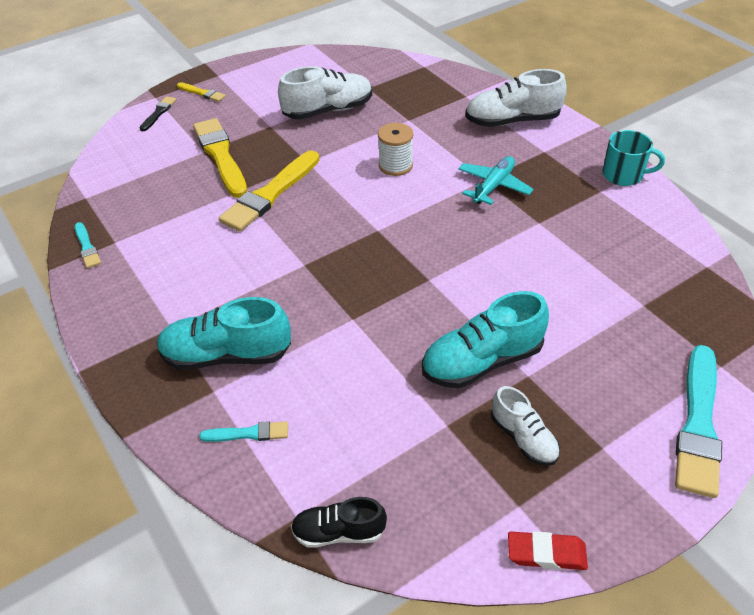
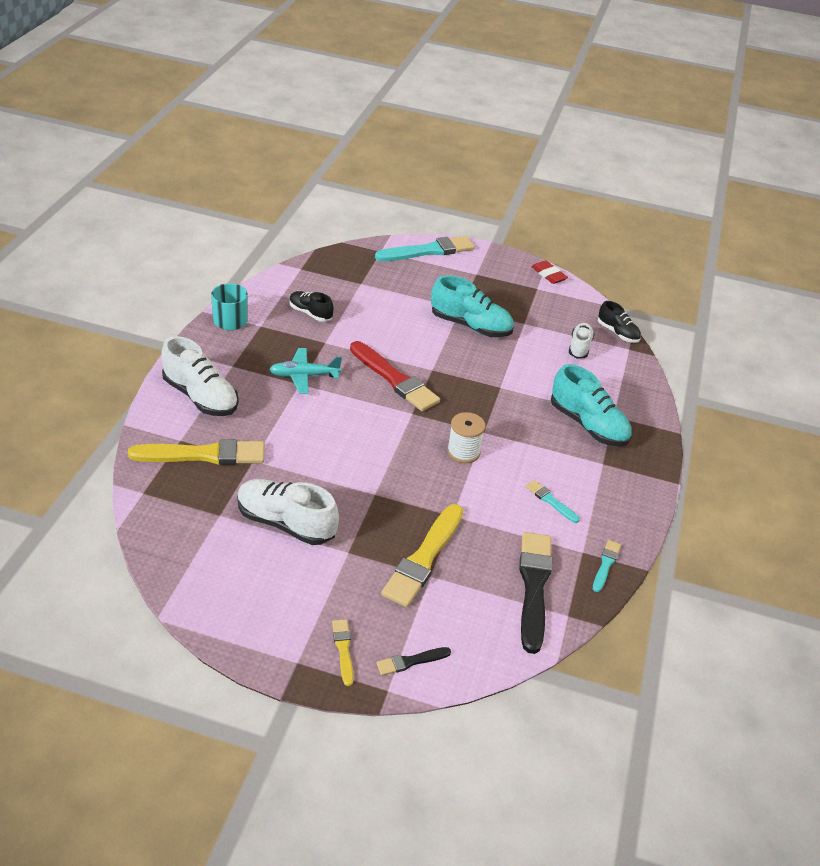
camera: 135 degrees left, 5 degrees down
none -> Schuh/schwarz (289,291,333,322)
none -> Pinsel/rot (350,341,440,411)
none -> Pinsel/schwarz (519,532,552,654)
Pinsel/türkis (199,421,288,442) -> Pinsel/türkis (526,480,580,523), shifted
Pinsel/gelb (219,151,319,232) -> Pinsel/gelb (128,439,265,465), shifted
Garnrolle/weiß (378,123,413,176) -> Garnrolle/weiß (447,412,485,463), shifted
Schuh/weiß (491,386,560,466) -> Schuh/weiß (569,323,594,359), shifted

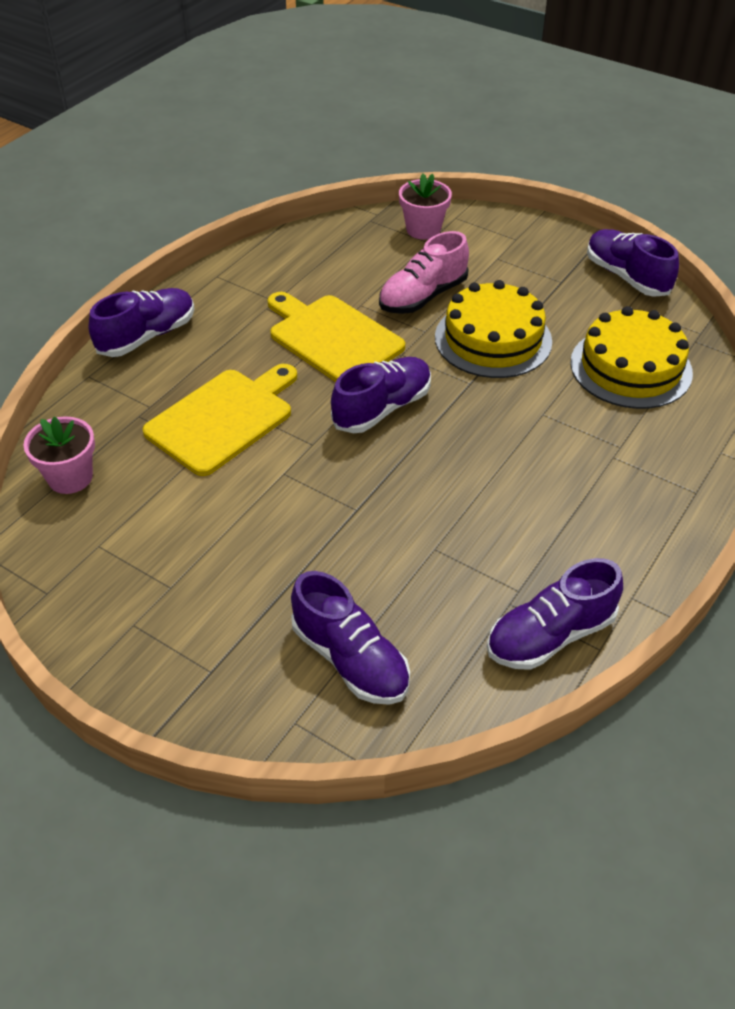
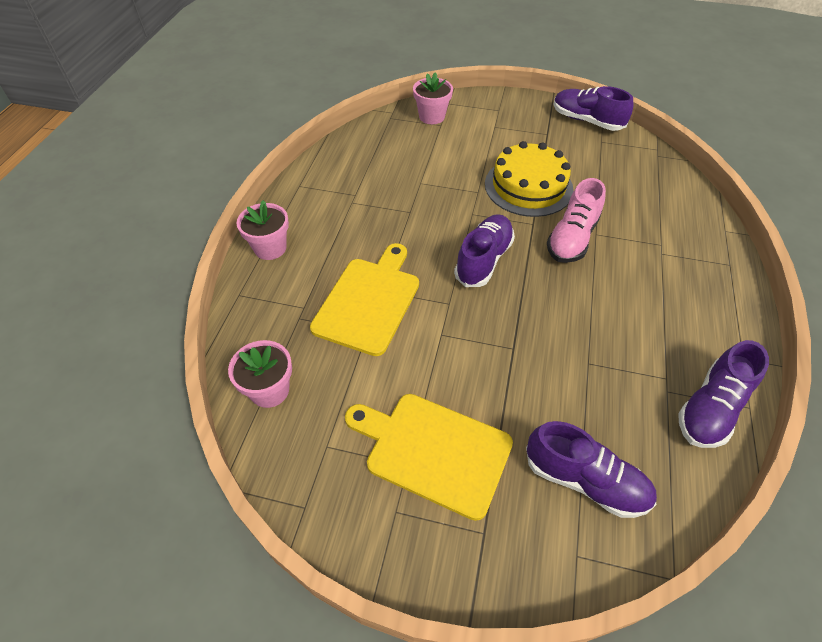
camera: 20 degrees left, 5 degrees up
Kuchen/gelb (570,306,693,409) -> none
Schneidebrett/gelb (268,292,405,382) -> Schneidebrett/gelb (345,394,513,521), shifted
Schuh/rosa (379,231,469,314) -> Schuh/rosa (547,178,606,263), shifted
Schuh/lila (89,288,195,357) -> Blumentopf/rosa (237,200,289,260)

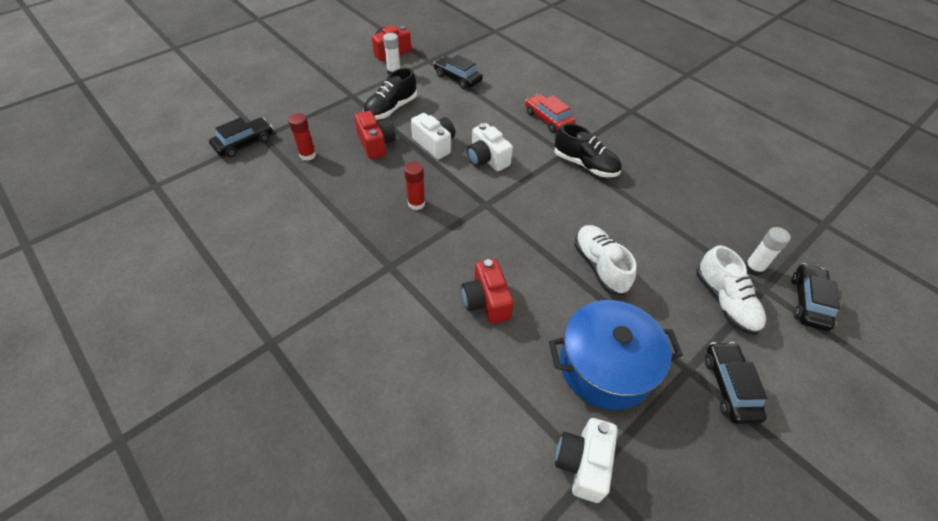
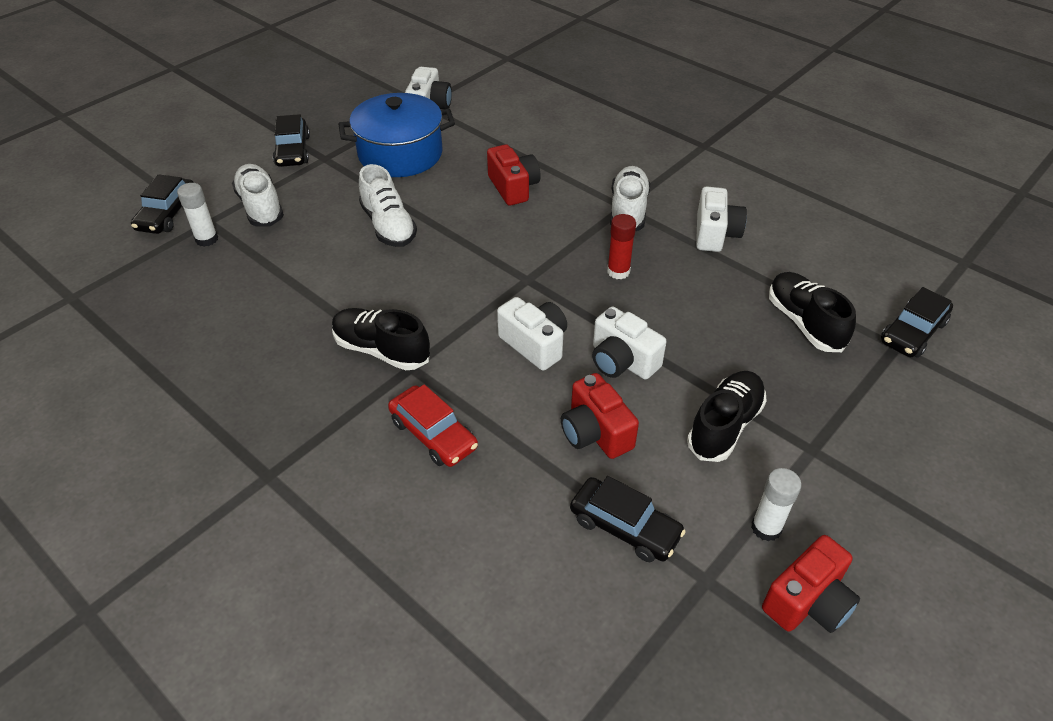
camera: 175 degrees right, 5 degrees down
none -> Schuh/weiß (610,166,650,231)
none -> Kamera/weiß (696,187,747,252)
Kamera/rot (354,111,396,159) -> Kamera/rot (561,373,639,459), shifted
Klebestift/rot (288,113,316,161) -> Schuh/schwarz (769,272,856,352)

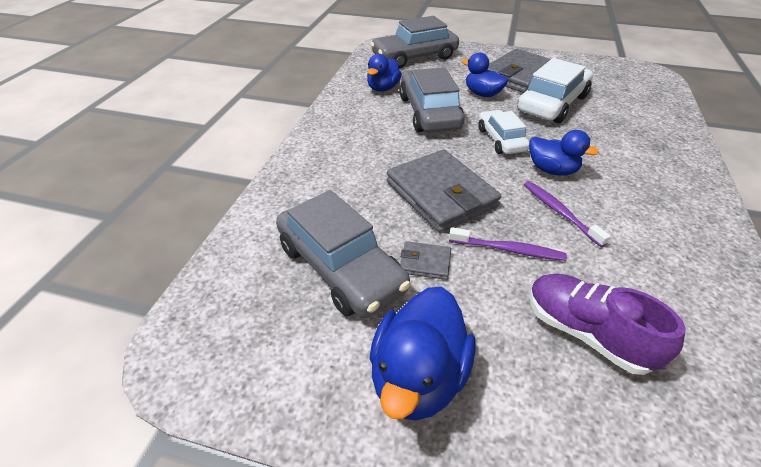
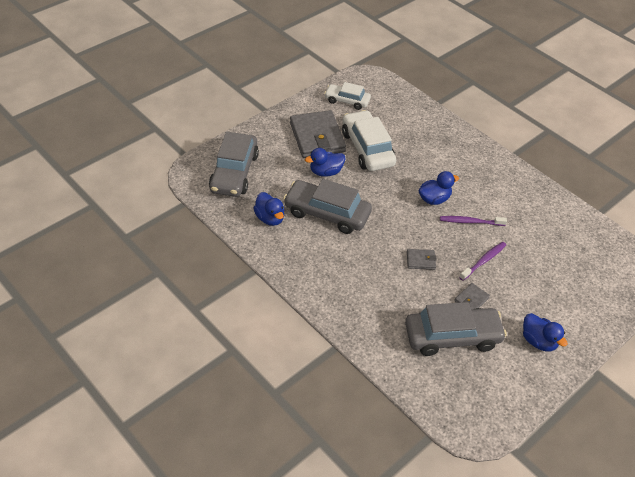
camera: 60 degrees left, 5 degrees up
Schuh/lila (529,273,686,375) -> none
Auto/weiß (478,110,529,154) -> Auto/weiß (324,82,371,110), shifted
Ente/blau (369,287,476,421) -> Ente/blau (523,313,568,352), x0.66
Geldbörse/grau (387,150,501,233) -> Geldbörse/grau (407,249,437,270), x0.44

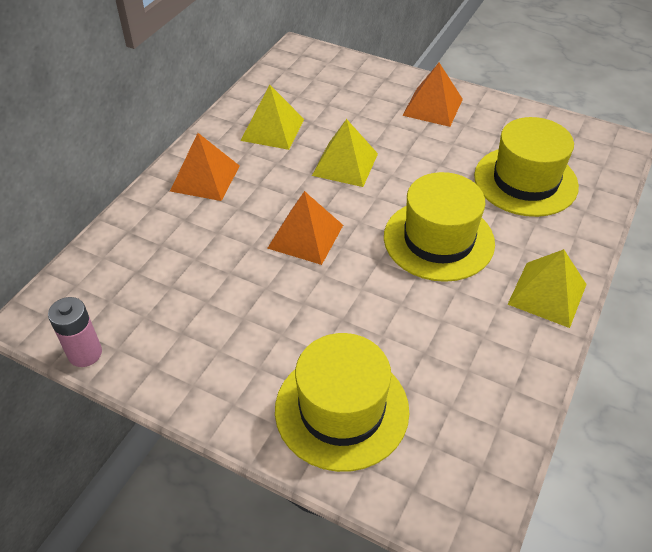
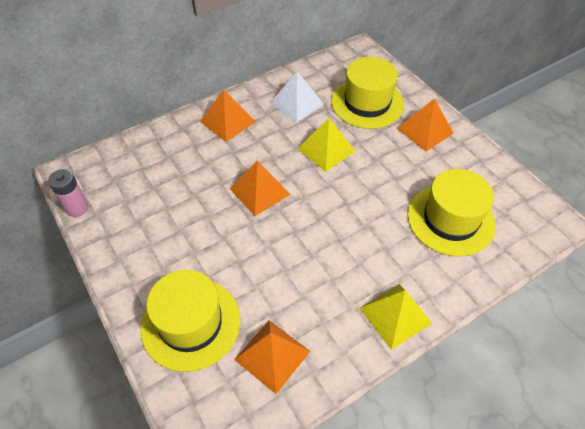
camera: 30 degrees right, 5 degrees up
none -> Pyramide/orange (234,320,311,394)
Hut/gelb (384,172,495,282) -> Hut/gelb (331,57,404,129), shifted
Pyramide/gelb (240,85,304,150) -> Pyramide/weiß (270,71,324,123)

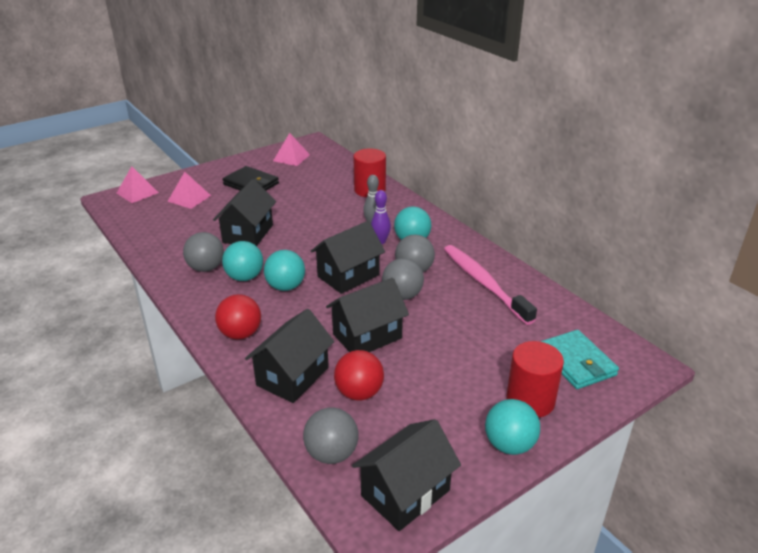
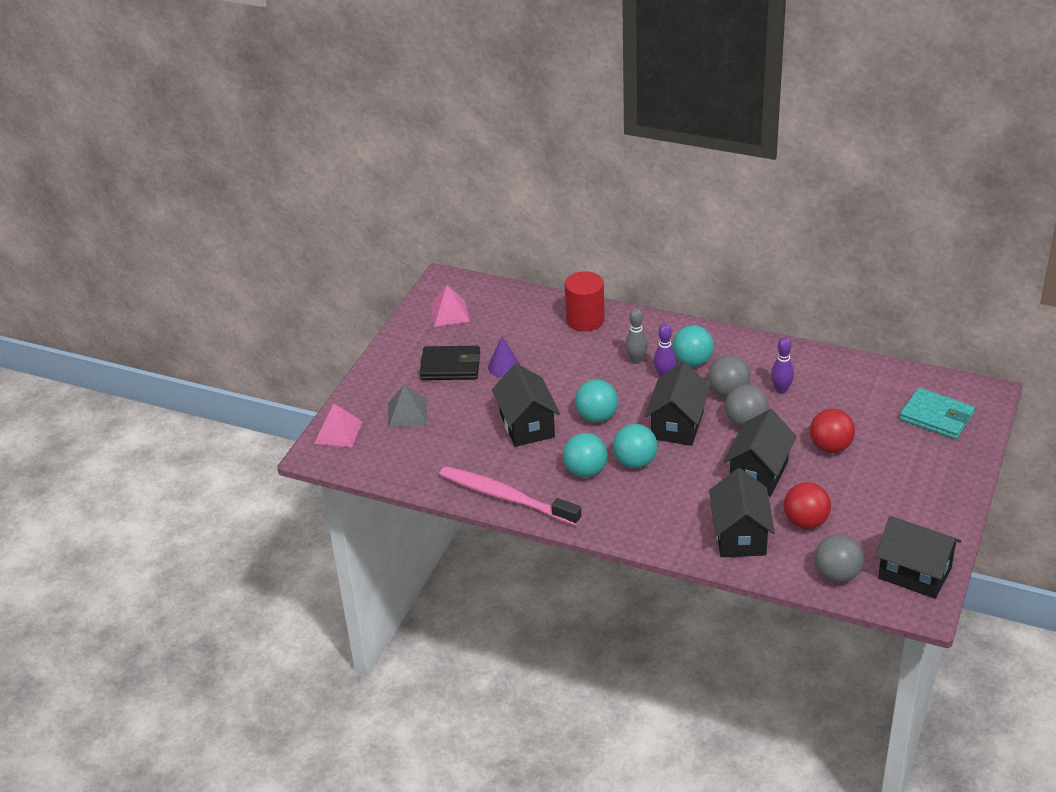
camera: 30 degrees left, 5 degrees up
Ball/grau (183,232,224,272) -> none
Vollzylinder/rot (506,341,564,418) -> none
none -> Kegel/lila (488,336,520,377)
none -> Bowlingkegel/lila (771,337,794,394)
Ball/rot (215,294,261,340) -> Ball/rot (810,409,855,453), shifted
Zahnbürste/rosa (444,245,537,325) -> Zahnbürste/rosa (439,466,582,526), shifted
Ball/türkis (485,399,540,455) -> Ball/türkis (575,379,618,423), shifted
Pyramide/rosa (167,172,211,209) -> Pyramide/grau (388,385,427,428)
Haus/schwarz (352,419,461,531) -> Haus/schwarz (876,516,961,599), 75 degrees counterclockwise

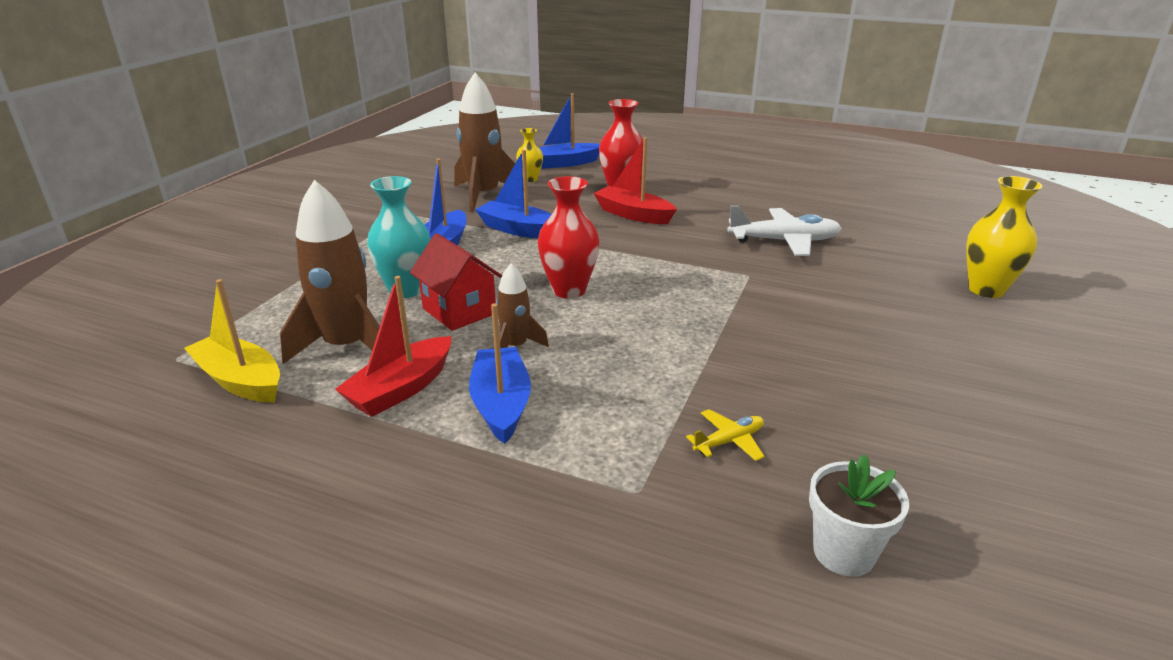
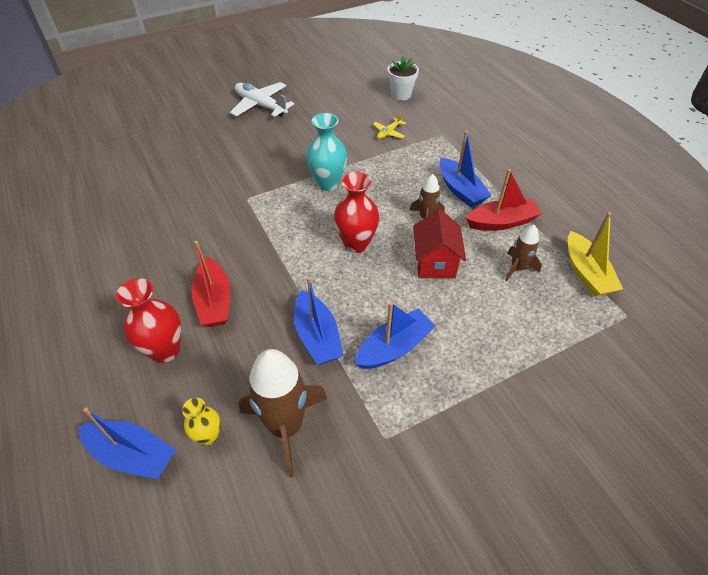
camera: 140 degrees left, 20 degrees up
Vase/gelb (966,176,1043,298) -> none
Vase/türkis (367,176,431,298) -> Vase/türkis (306,113,347,191), shifted
Flugzeug/weiß (727,205,842,256) -> Flugzeug/weiß (230,82,294,117), shifted
Boot/blau (469,303,531,444) -> Boot/blau (439,131,492,208), 60 degrees counterclockwise
Flugzeug/gelb (686,409,765,461) -> Flugzeug/gelb (373,113,406,139), 60 degrees counterclockwise
Rakete/braun (280,180,380,364) -> Rakete/braun (505,225,542,281), x0.53

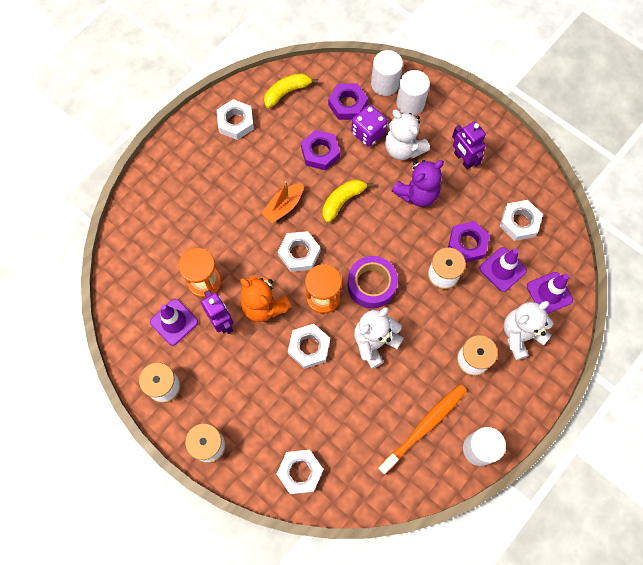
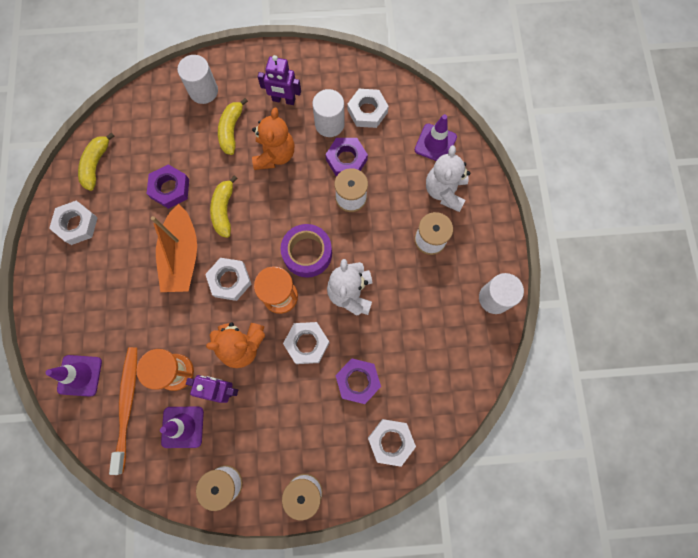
camera: 45 degrees left, 5 degrees up
Spielwürfel/lila (351,105,388,147) -> none
Sechskantmutter/lila (328,83,368,120) -> Sechskantmutter/lila (335,358,381,404), shifted
Vollzylinder/weiß (371,50,403,96) -> Vollzylinder/weiß (312,89,345,137), shifted
Zahnbürste/orange (378,384,467,475) -> Zahnbürste/orange (109,347,137,475), shifted
Leitkegel/lila (479,247,527,292) -> Leitkegel/lila (46,355,102,396), shifted
Teddybär/weiß (385,110,430,160) -> Banane/gelb (218,98,248,155)
Teddybär/lila (392,160,444,207) -> Teddybär/orange (252,107,294,170)
Boot/orange (261,181,303,223) -> Boot/orange (151,204,197,292), x1.65

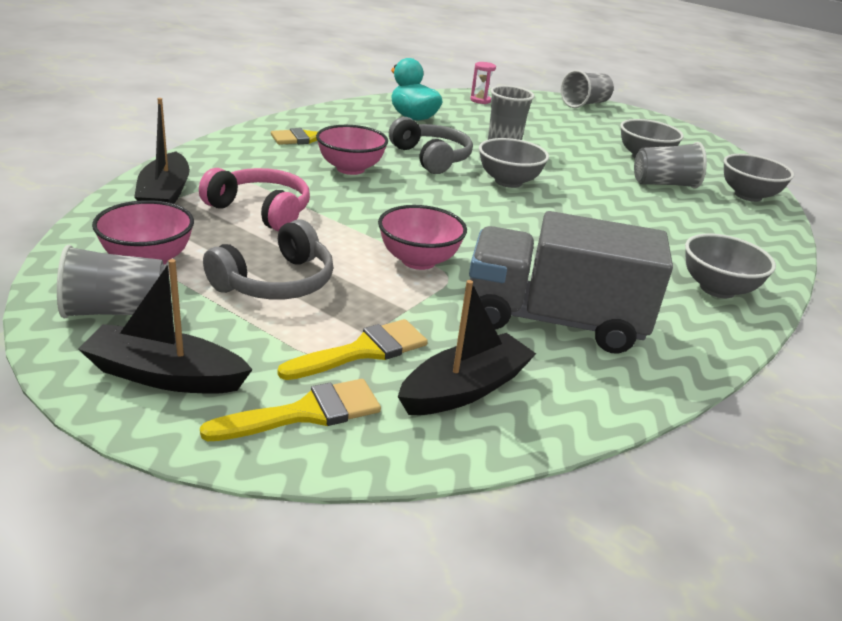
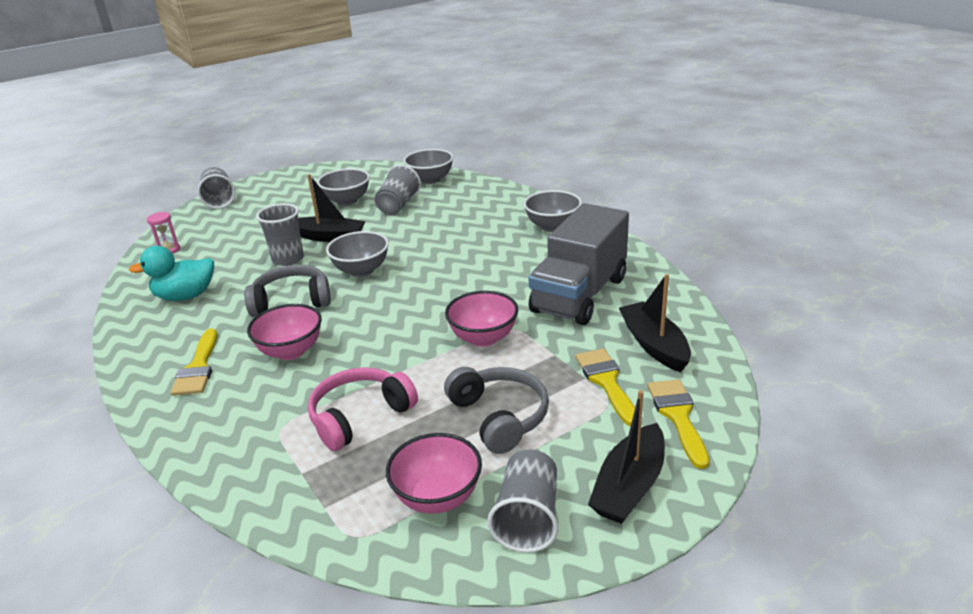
camera: 65 degrees left, 0 degrees up
Boot/schwarz (134,98,190,204) -> Boot/schwarz (298,174,366,242), shifted

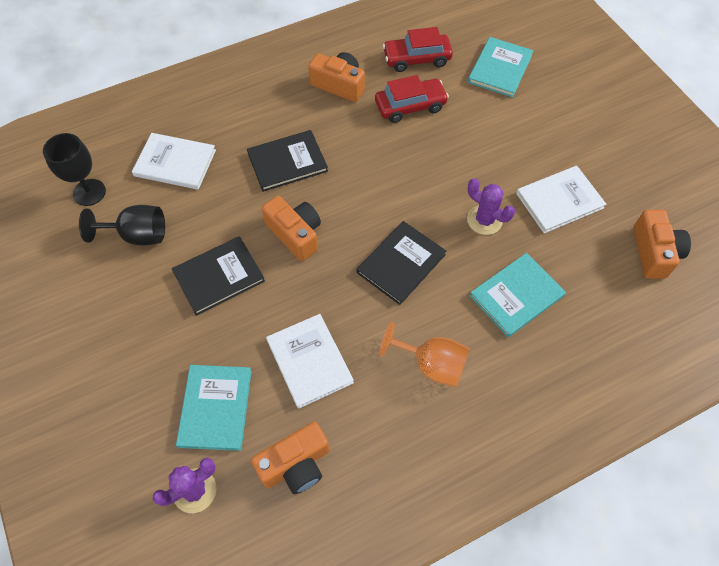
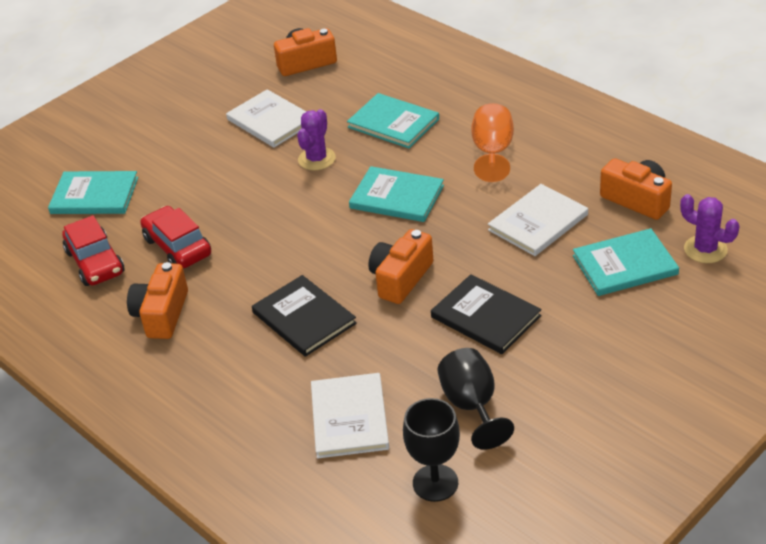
camera: 105 degrees left, 20 degrees down
Buch/schwarz (357,221,446,305) -> Buch/türkis (349,166,444,222)

